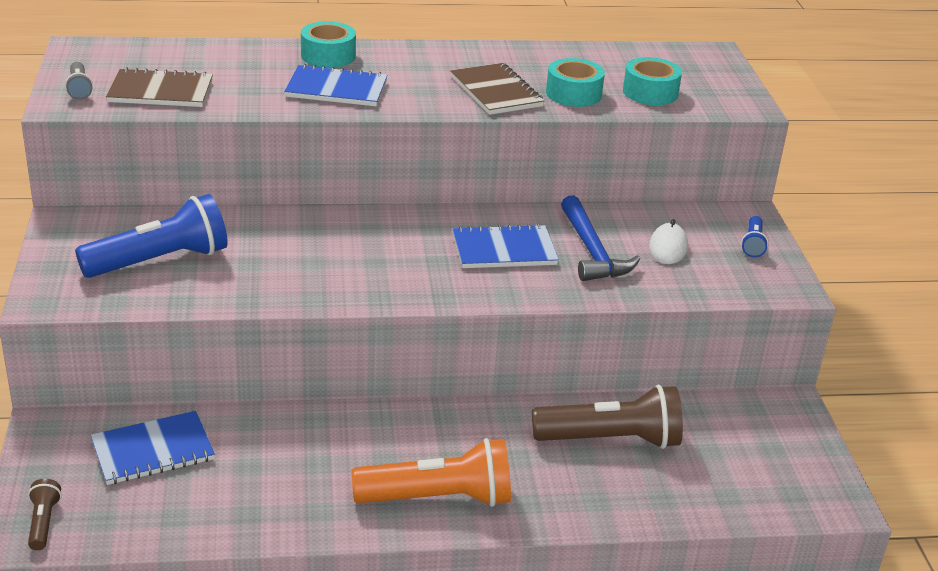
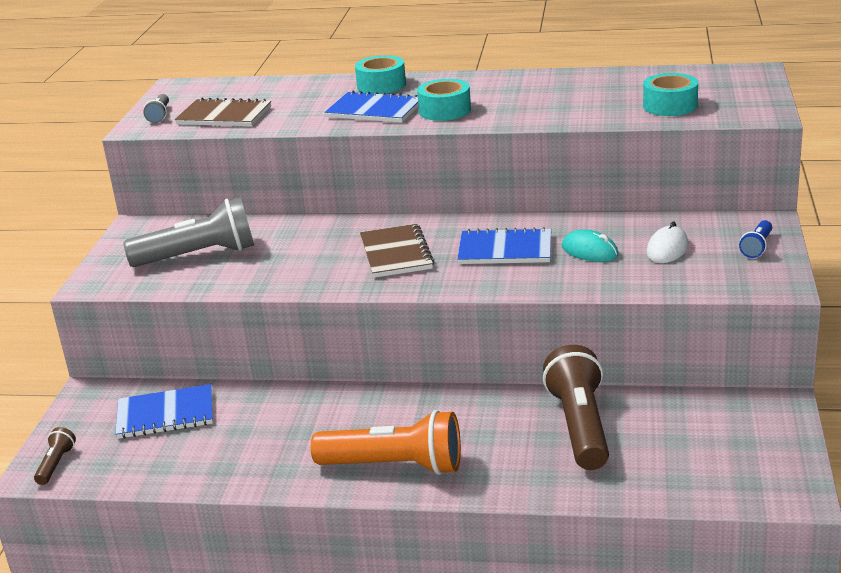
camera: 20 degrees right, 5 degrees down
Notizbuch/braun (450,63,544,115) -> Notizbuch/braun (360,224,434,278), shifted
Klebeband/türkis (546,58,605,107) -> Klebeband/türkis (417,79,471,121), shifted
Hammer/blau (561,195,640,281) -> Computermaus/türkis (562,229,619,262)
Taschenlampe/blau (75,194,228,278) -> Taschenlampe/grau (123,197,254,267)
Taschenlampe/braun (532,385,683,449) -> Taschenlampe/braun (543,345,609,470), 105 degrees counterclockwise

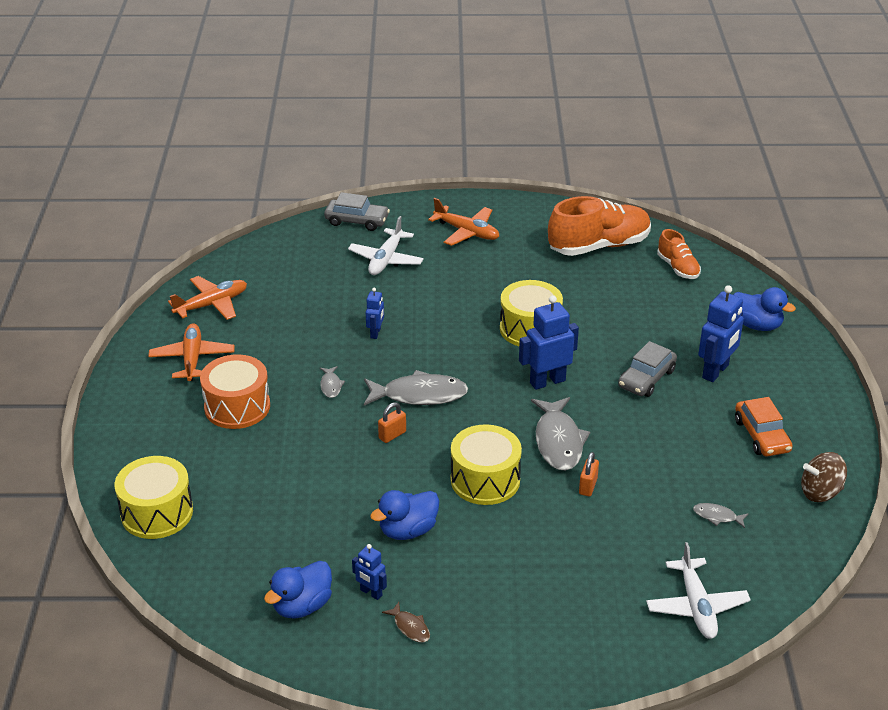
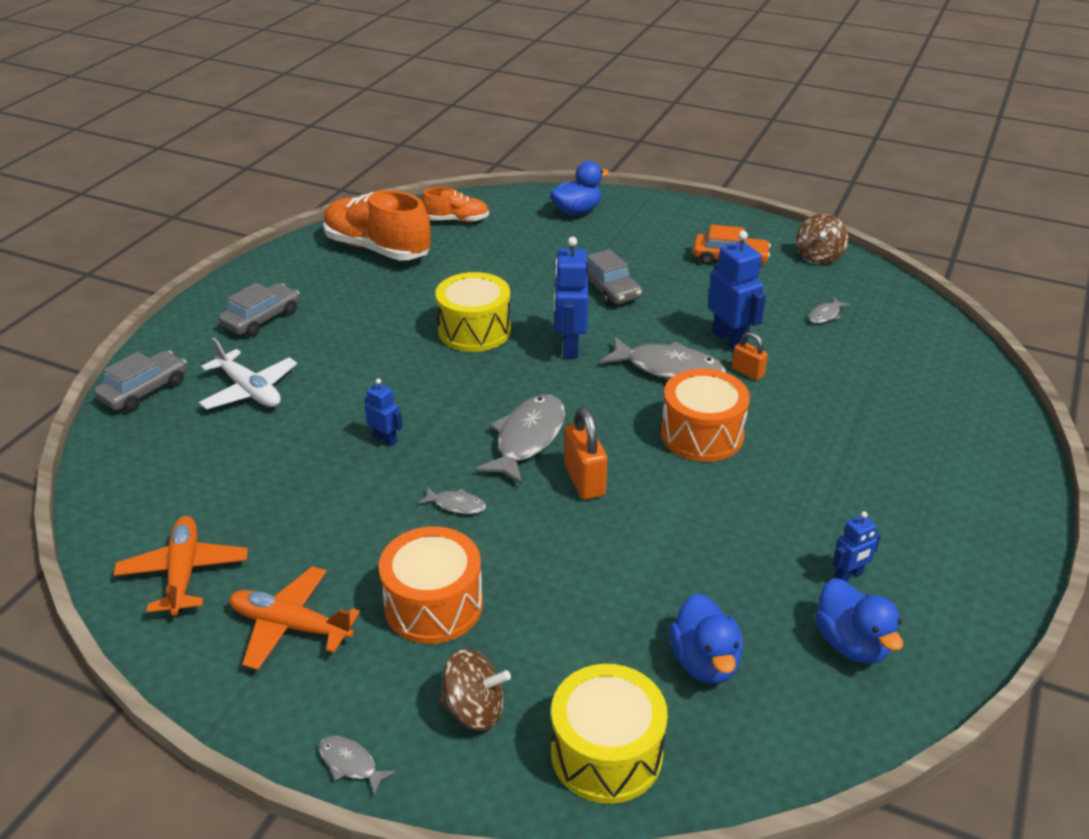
camera: 65 degrees left, 0 degrees up
Fisch/braun (382,602,430,643) -> none
Flugzeug/weiß (646,542,751,639) -> none
none -> Fisch/grau (319,736,396,796)
none -> Kreisel/braun (439,648,511,731)
Ente/blau (370,490,439,540) -> Ente/blau (669,593,743,684), shifted
Roboter/blau (698,285,744,382) -> Roboter/blau (708,231,766,350), shifted
Flugzeug/orange (428,198,499,246) -> Auto/grau (219,283,300,337)
Trommel/gelb (451,424,522,505) -> Trommel/orange (661,369,750,462)
Schuh/orange (548,196,651,256) -> Schuh/orange (323,190,431,261), 60 degrees counterclockwise
Vorhängeschloss/orange (378,402,406,443) -> Vorhängeschloss/orange (564,407,608,500), x1.65

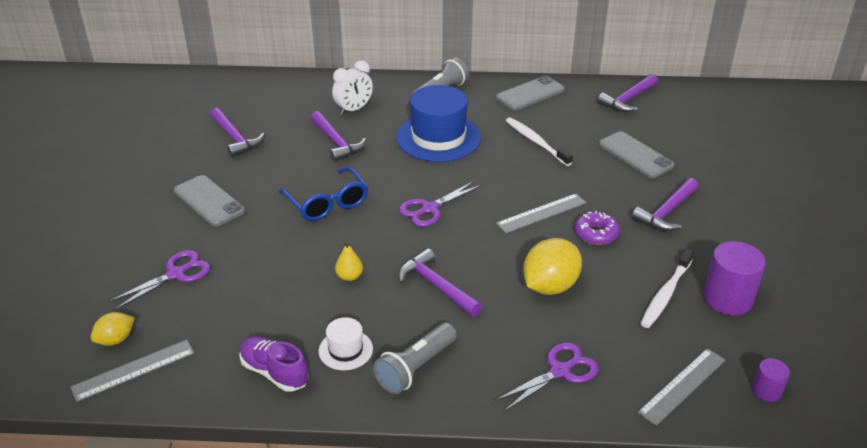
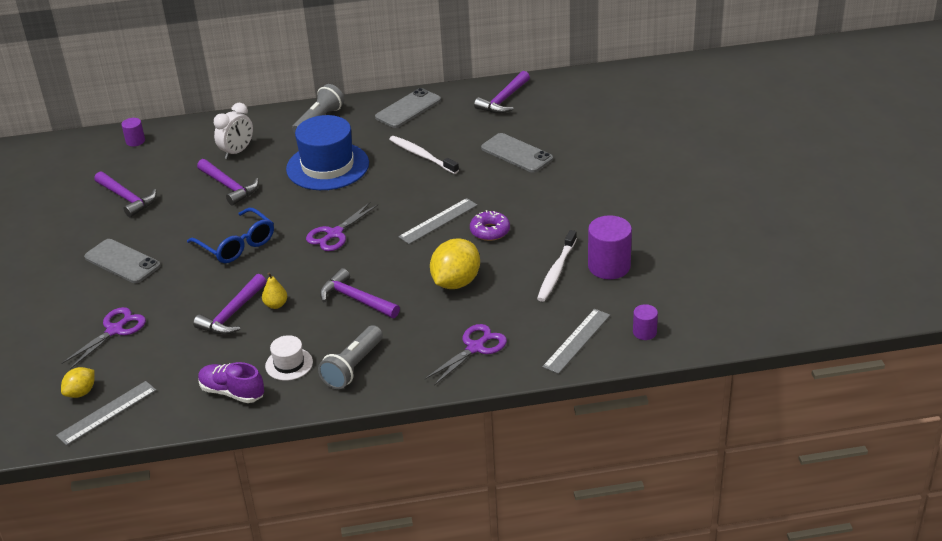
camera: 10 degrees left, 0 degrees up
none -> Vollzylinder/lila (121,118,145,147)
Hammer/lila (632,178,699,231) -> Hammer/lila (193,274,267,335), shifted

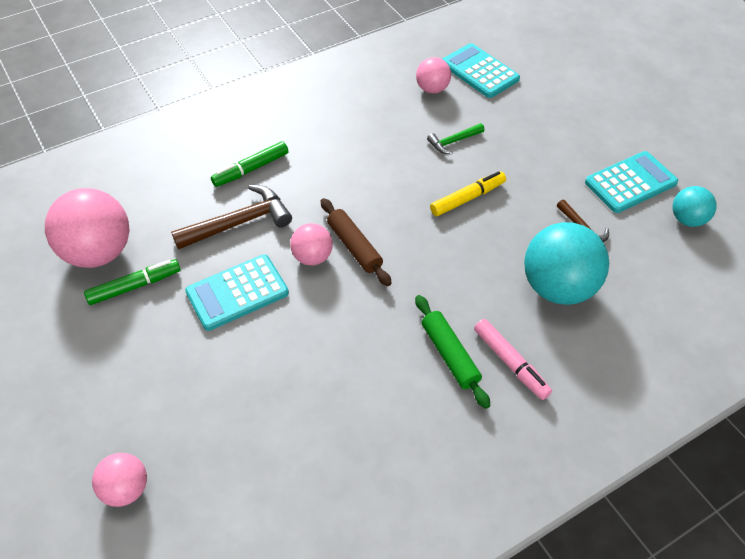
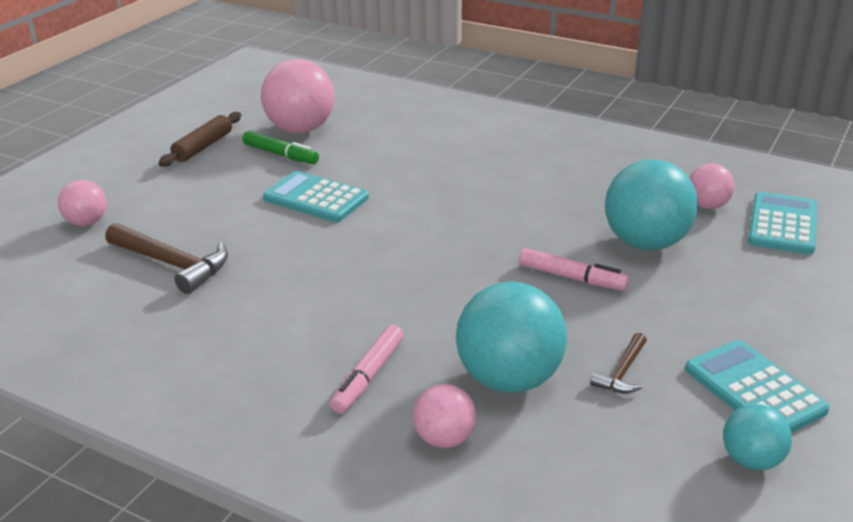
camera: 60 degrees right, 20 degrees down
Filzstift/grün (211,141,288,187) -> none
Nudelholz/grün (415,295,490,409) -> none
Hammer/braun (171,185,292,249) -> Hammer/braun (105,223,228,294), shifted
Ball/rosa (290,223,333,265) -> Ball/rosa (413,384,476,448), shifted
Nudelholz/braun (321,198,392,286) -> Nudelholz/braun (159,112,241,167), shifted
Hammer/grün (427,123,485,154) -> Ball/türkis (605,160,698,250)
Filzstift/gelb (430,171,506,216) -> Filzstift/rosa (519,248,629,291)
Taschenrechner/türkis (585,151,678,213) -> Taschenrechner/türkis (685,340,830,433), 150 degrees counterclockwise

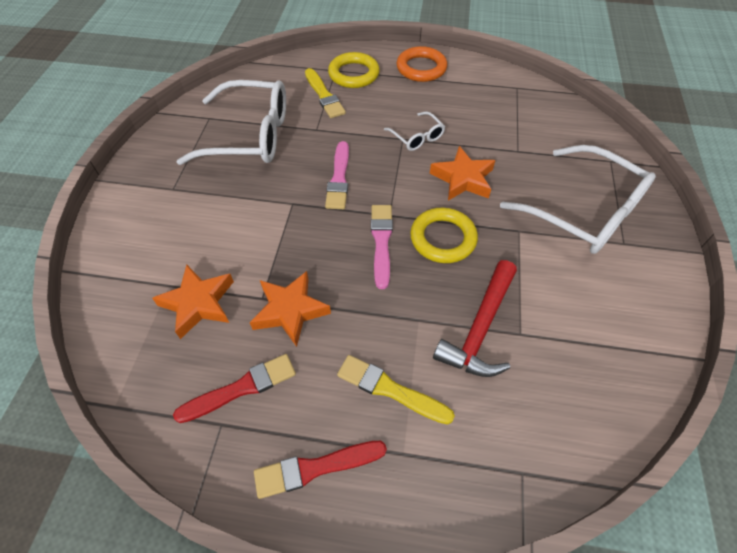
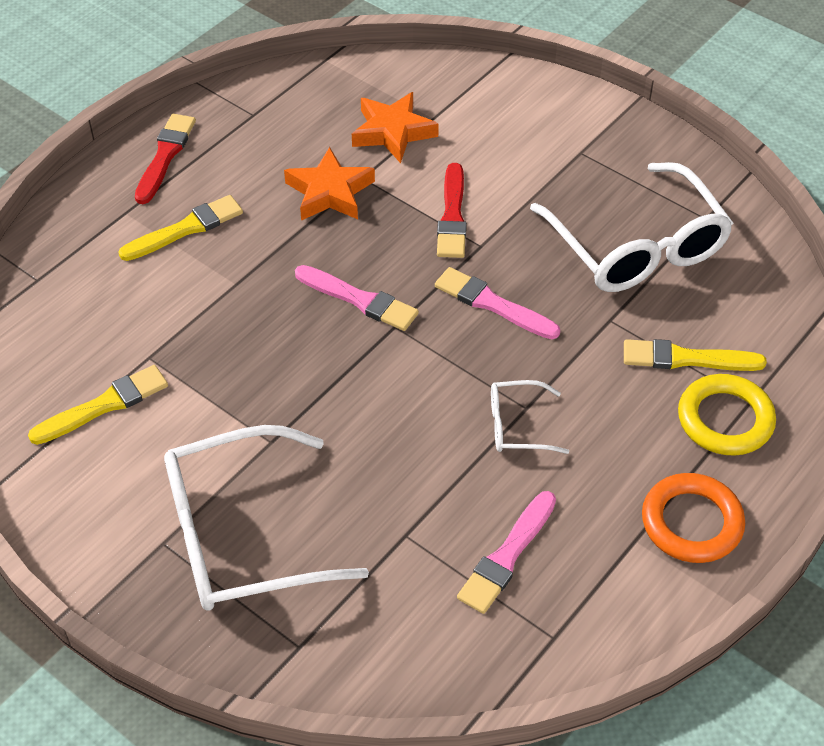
camera: 120 degrees right, 5 degrees down
Ring/gelb (410,208,478,263) -> none
Stern/orange (430,146,496,201) -> none
Hammer/rot (433,260,517,377) -> none
none -> Pinsel/gelb (28,365,168,445)
none -> Pinsel/rosa (457,491,556,614)
Pinsel/rot (173,354,296,423) -> Pinsel/rot (437,163,467,258), shifted
Brille/weiß (176,80,286,165) -> Brille/weiß (530,162,733,292), 60 degrees counterclockwise

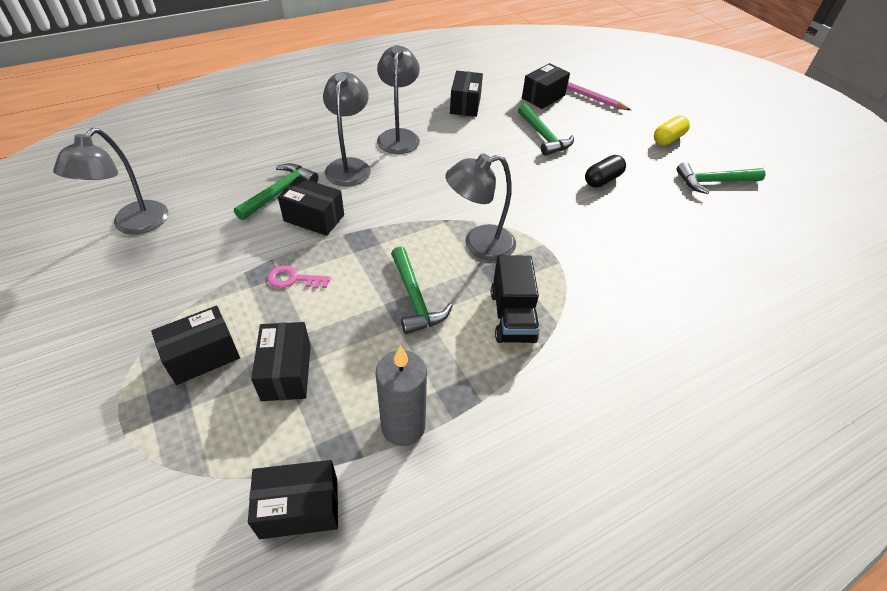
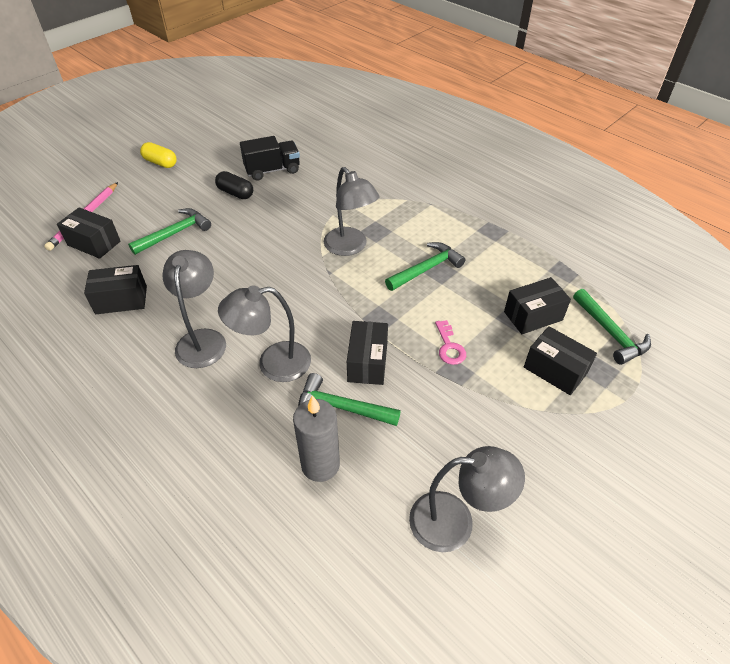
camera: 105 degrees left, 0 degrees up
Schachtel/schwarz (248,460,338,539) -> none
Kerze/grau (376,345,427,446) -> Kerze/grau (293,396,340,482), shifted
Lastwagen/schwarz (491,255,540,343) -> Lastwagen/schwarz (240,136,300,181), shifted
Hammer/grün (677,162,766,194) -> Hammer/grün (573,289,651,365), shifted
Lampe/grau (377,45,420,154) -> Lampe/grau (162,250,226,368), 105 degrees clockwise

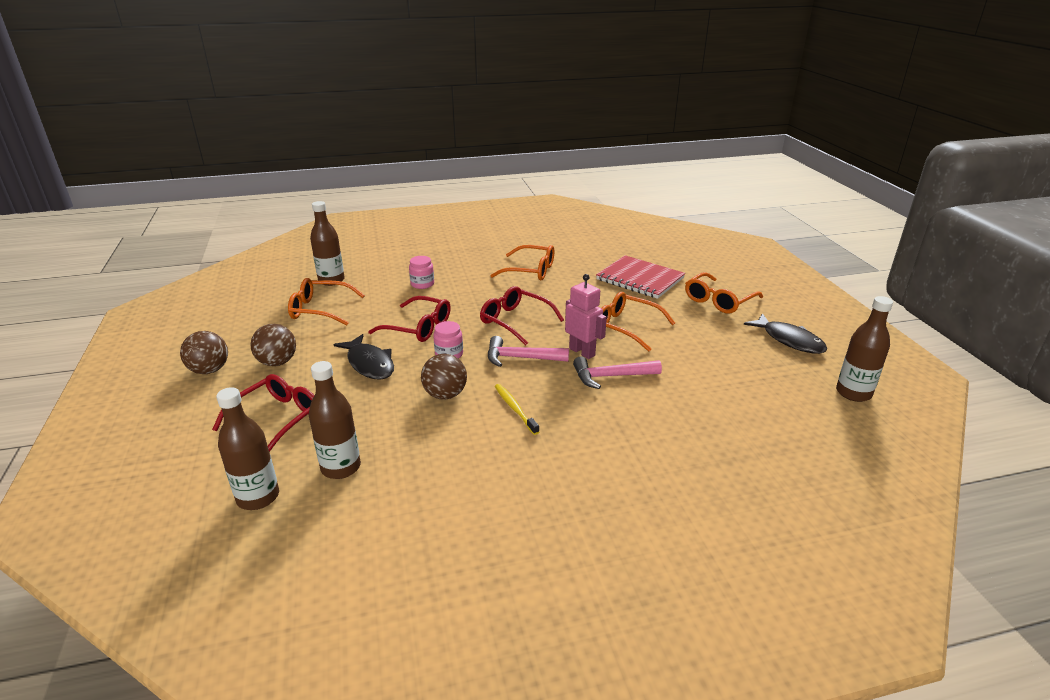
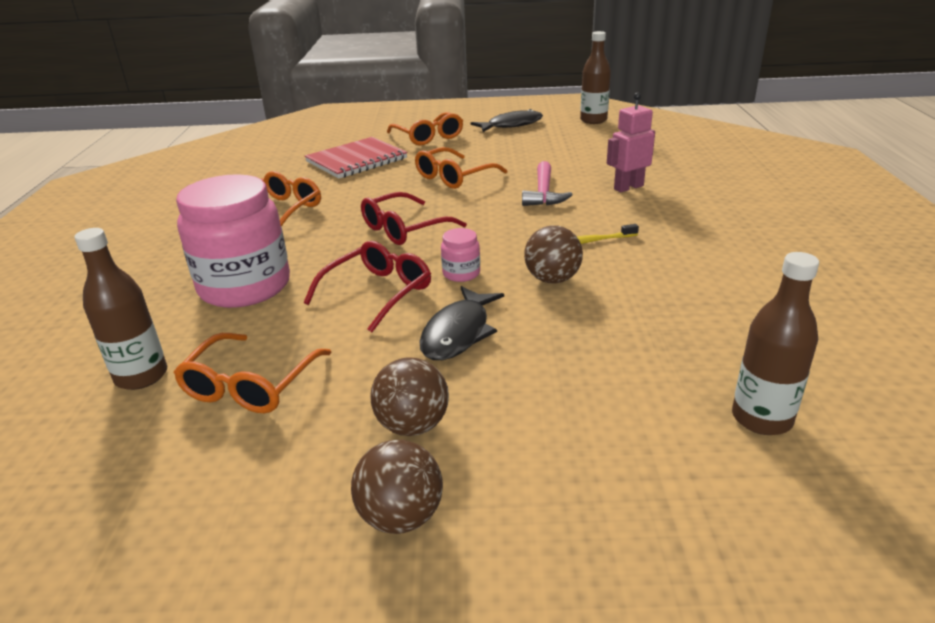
camera: 75 degrees left, 0 degrees up
Brille/rot (212,374,314,452) -> none
Flasche/braun (309,361,361,479) -> none
Hammer/rosa (488,336,569,367) -> none
Roboter/rosa (565,274,607,359) -> Roboter/rosa (607,92,655,192), shifted
Fisch/schwarz (333,334,394,380) -> Fisch/schwarz (419,286,504,360), 135 degrees clockwise
Einmachglas/rosa (409,256,434,289) -> Einmachglas/rosa (176,174,290,308), x2.40

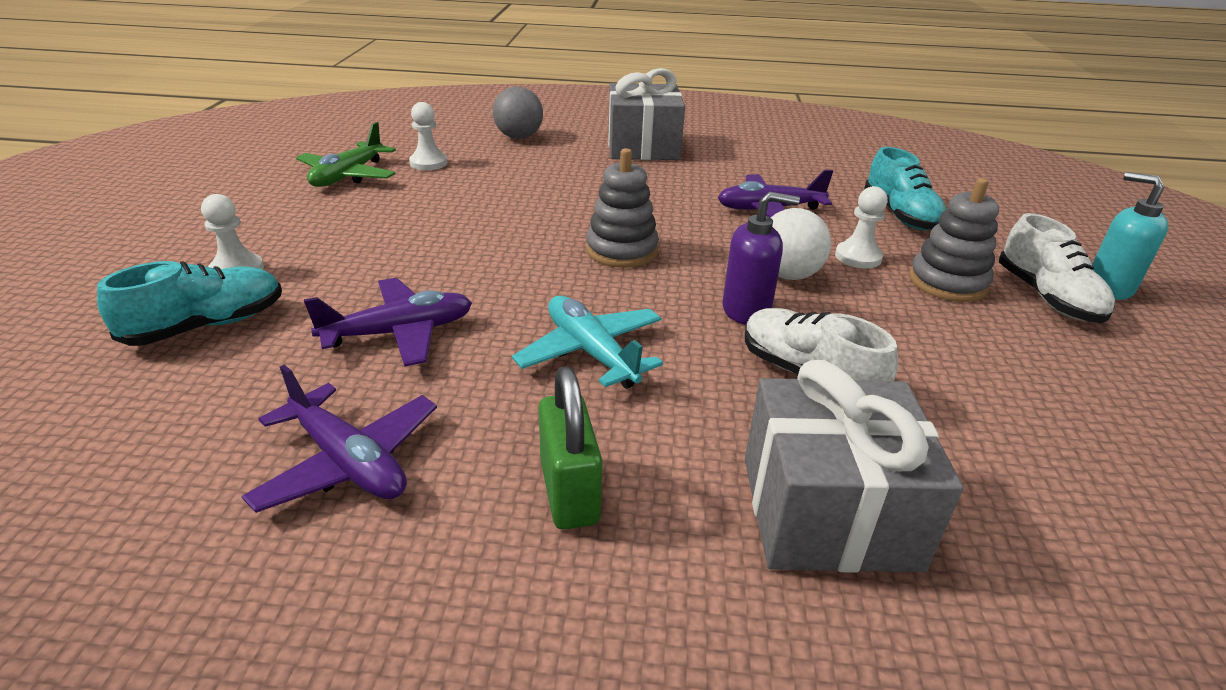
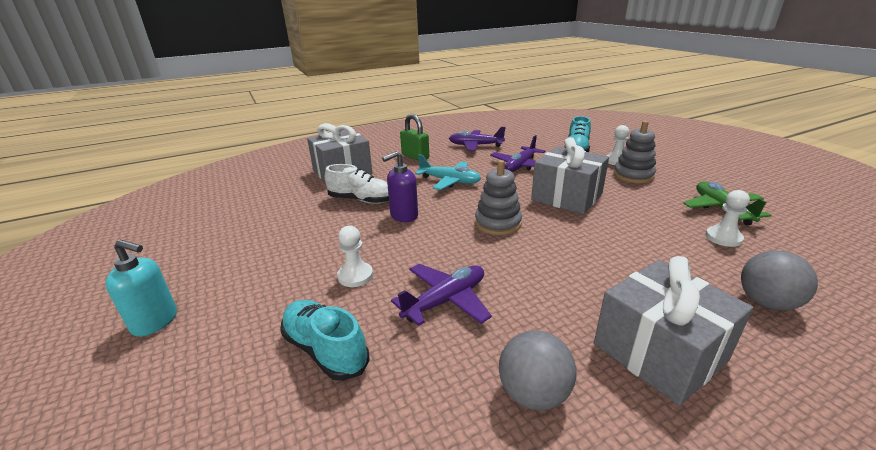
camera: 150 degrees right, 5 degrees down
Ball/weiß (771,208,831,280) -> none
Schuh/weiß (999,213,1115,323) -> none
none -> Ball/grau (499,330,577,410)
none -> Geschenk/grau (531,137,609,214)
Stapelspielzeug/grau (909,178,999,302) -> Stapelspielzeug/grau (614,121,656,183), shifted

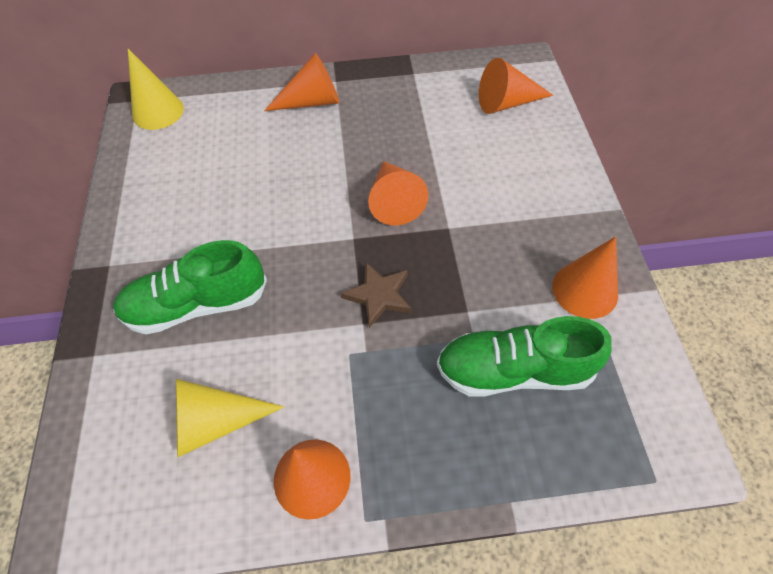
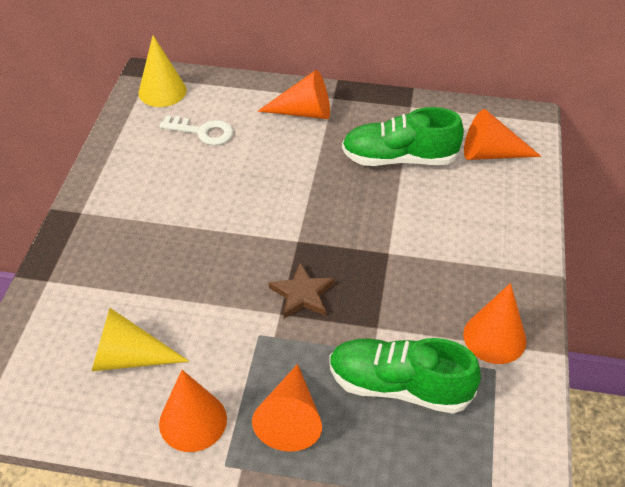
camera: 15 degrees right, 10 degrees down
none -> Schlüssel/weiß (159,115,233,145)
Schuh/grün (113,240,267,334) -> Schuh/grün (342,107,464,166), shifted
Kegel/orange (368,161,429,225) -> Kegel/orange (252,364,322,452), shifted

